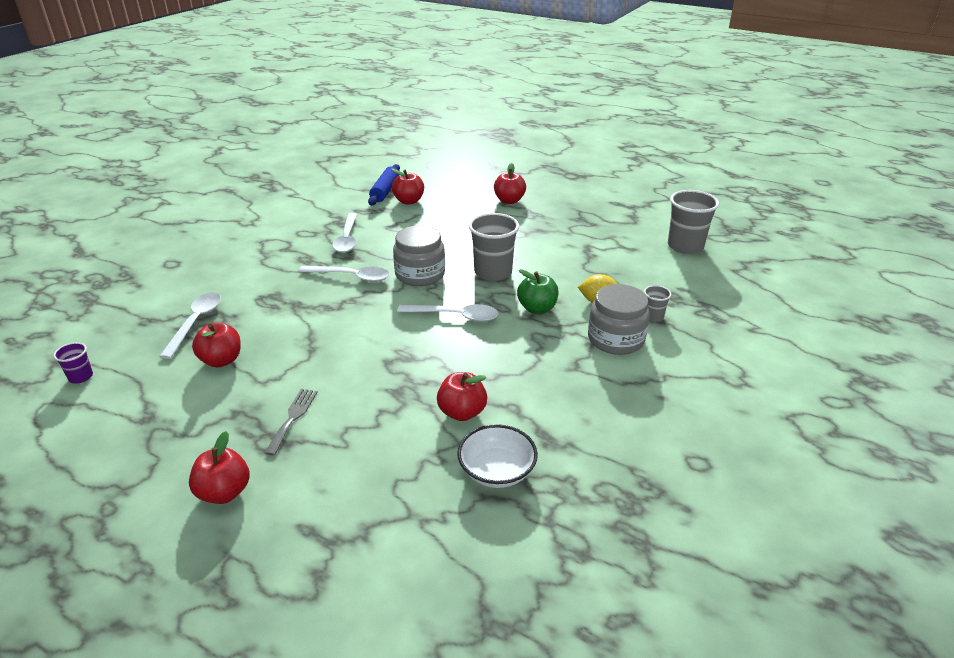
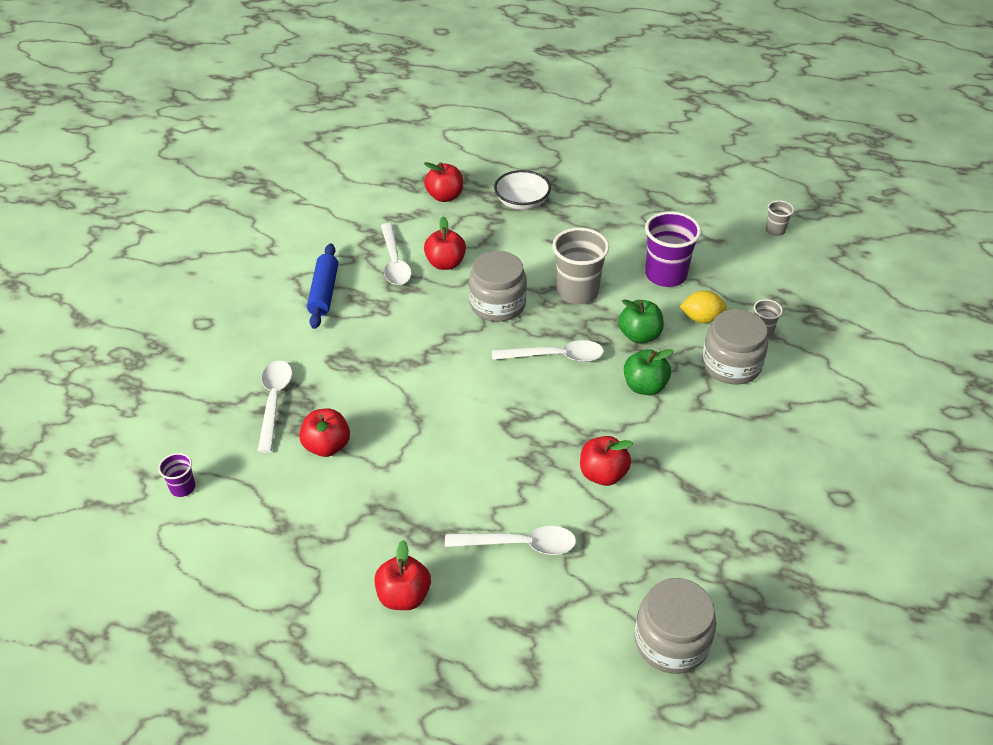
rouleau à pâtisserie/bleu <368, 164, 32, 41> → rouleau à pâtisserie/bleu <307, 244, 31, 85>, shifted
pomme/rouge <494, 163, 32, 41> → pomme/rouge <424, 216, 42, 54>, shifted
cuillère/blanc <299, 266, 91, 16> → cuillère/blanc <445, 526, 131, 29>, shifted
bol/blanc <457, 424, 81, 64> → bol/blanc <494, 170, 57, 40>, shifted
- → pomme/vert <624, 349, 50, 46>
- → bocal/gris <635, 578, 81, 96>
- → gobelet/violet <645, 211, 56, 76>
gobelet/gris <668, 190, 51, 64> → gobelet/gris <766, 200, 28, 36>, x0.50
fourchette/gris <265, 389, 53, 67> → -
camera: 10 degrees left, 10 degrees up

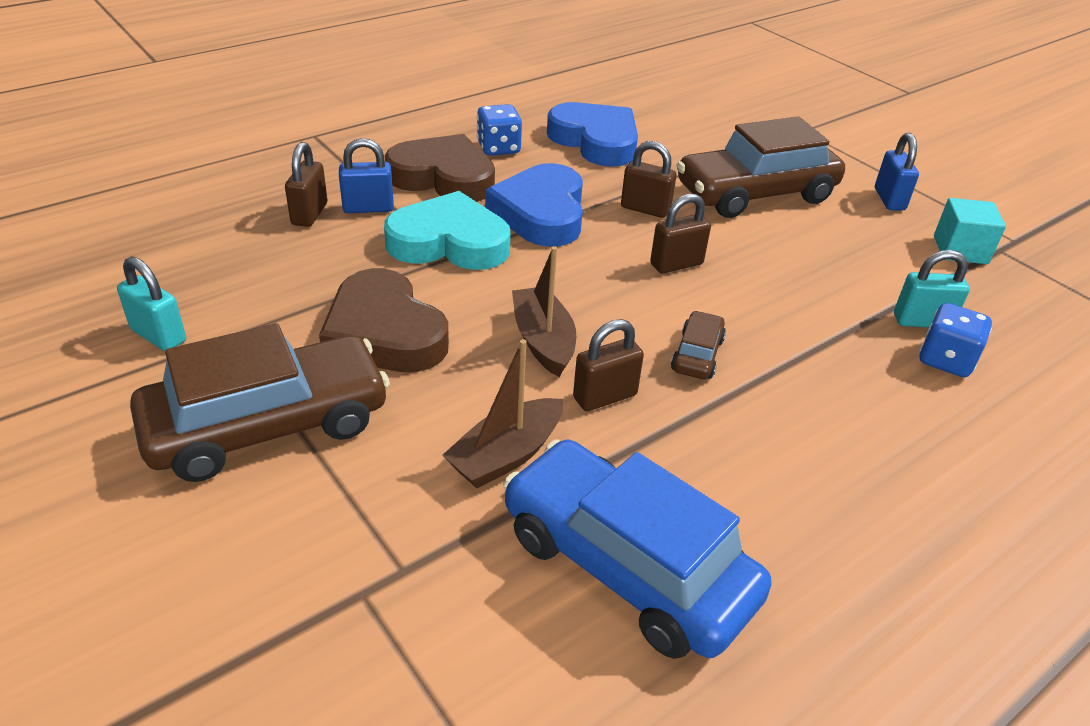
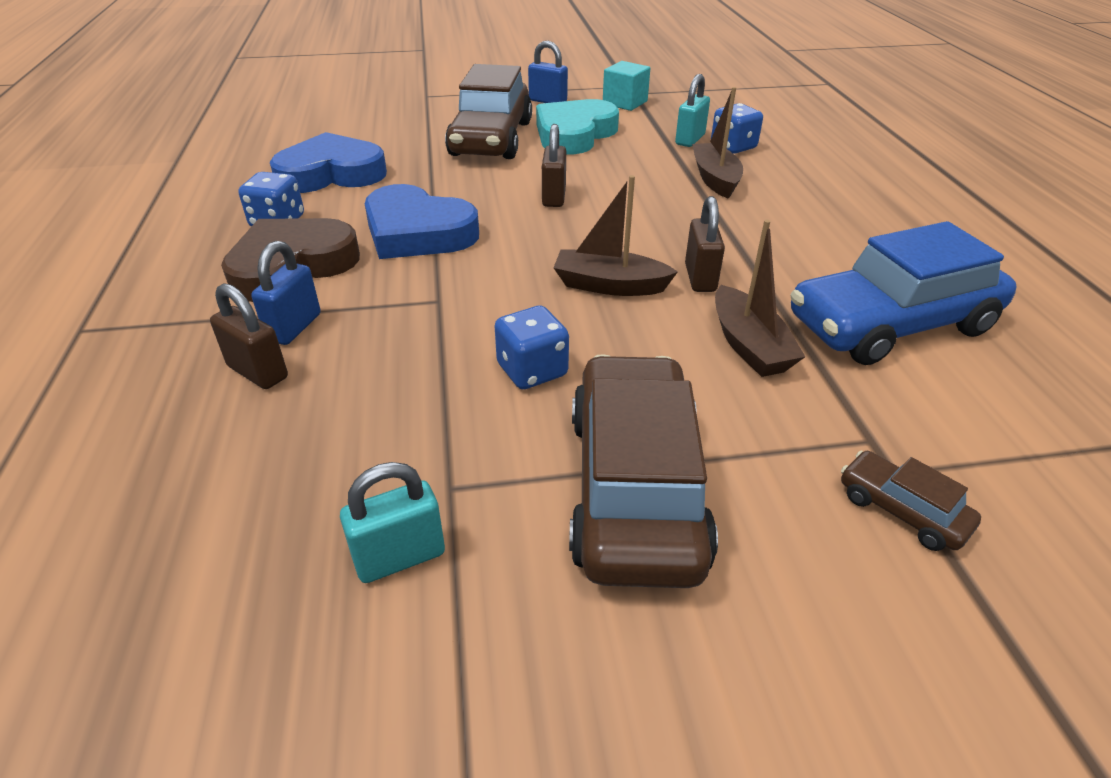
cœur/marron <319, 268, 130, 104> → dé/bleu <495, 306, 74, 83>
cœur/turquoise <384, 191, 126, 79> → cœur/turquoise <536, 99, 83, 56>, shifted
- → bateau/marron <692, 87, 51, 111>
voiture/marron <671, 311, 55, 68> → voiture/marron <841, 450, 140, 101>, shifted
cadenas/marron <621, 141, 55, 77> → -
camera: 60 degrees left, 0 degrees up

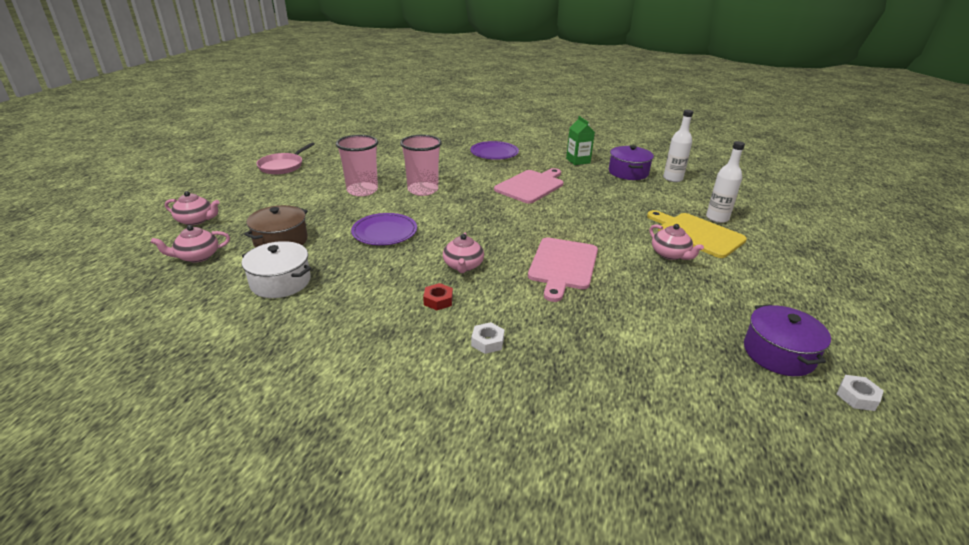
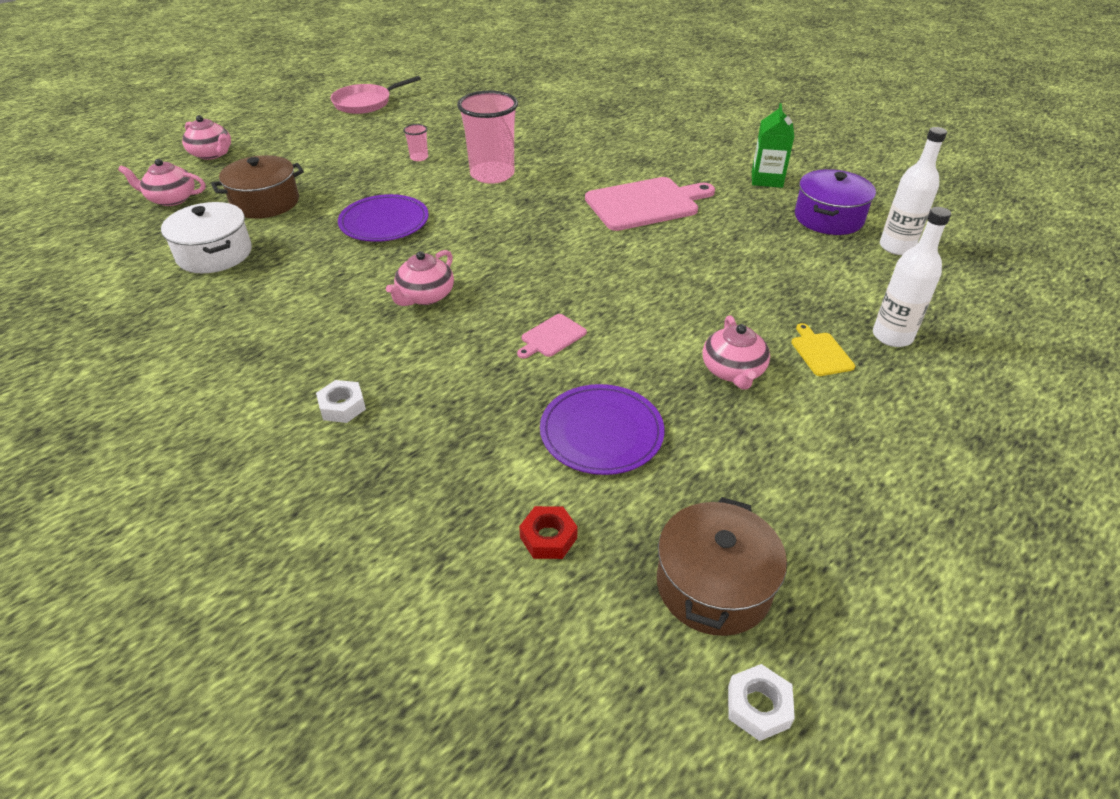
gobelet/rose <336, 135, 42, 61> → gobelet/rose <403, 124, 25, 37>, x0.42
planche à découper/rose <528, 237, 70, 65> → planche à découper/rose <517, 314, 70, 45>, x0.46
écrou/rouge <423, 283, 30, 27> → écrou/rouge <519, 506, 59, 53>, shifted
assiette/violet <470, 141, 49, 19> → assiette/violet <540, 384, 125, 91>, shifted
marmite/violet <744, 304, 87, 72> → marmite/marron <657, 497, 130, 139>
planche à découper/jaune <647, 210, 100, 48> → planche à découper/jaune <791, 323, 64, 53>, x0.46
camera: 30 degrees right, 10 degrees up

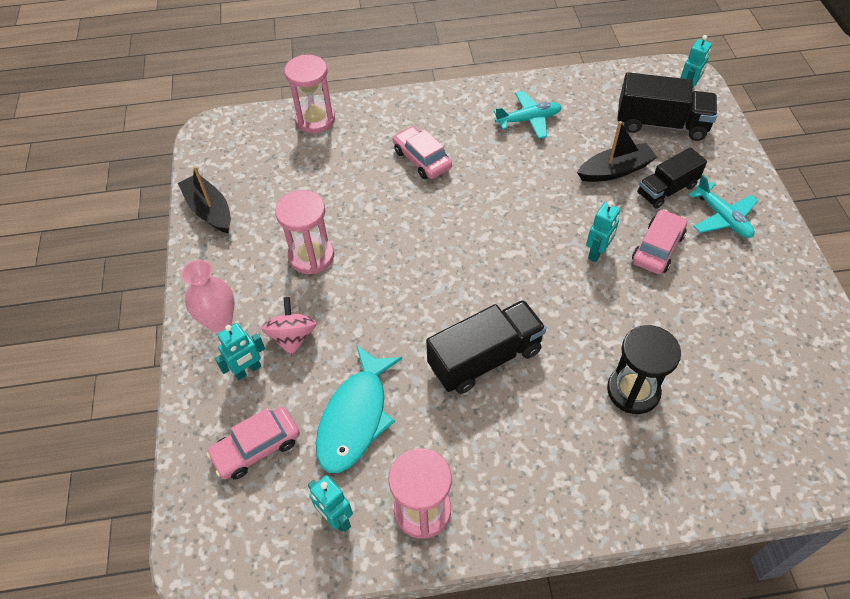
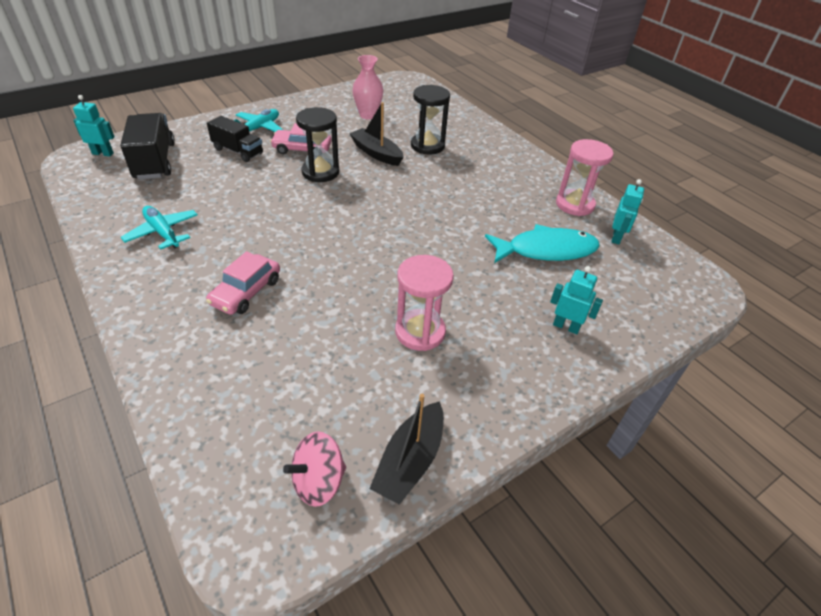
toupie/rose <261, 297, 56, 59> → toupie/rose <283, 431, 63, 76>, shifted
robot/turquoise <586, 201, 34, 61> → sablier/noir <296, 107, 43, 75>
bateau/noir <577, 121, 80, 61> → bateau/noir <349, 102, 55, 64>, shifted
vase/rose <181, 260, 53, 72> → vase/rose <352, 55, 31, 65>, shifted
voiture/rose <206, 407, 94, 73> → -
sablier/rose <284, 55, 51, 78> → -
camion/noir <426, 300, 120, 94> → -
camera: 120 degrees left, 10 degrees down

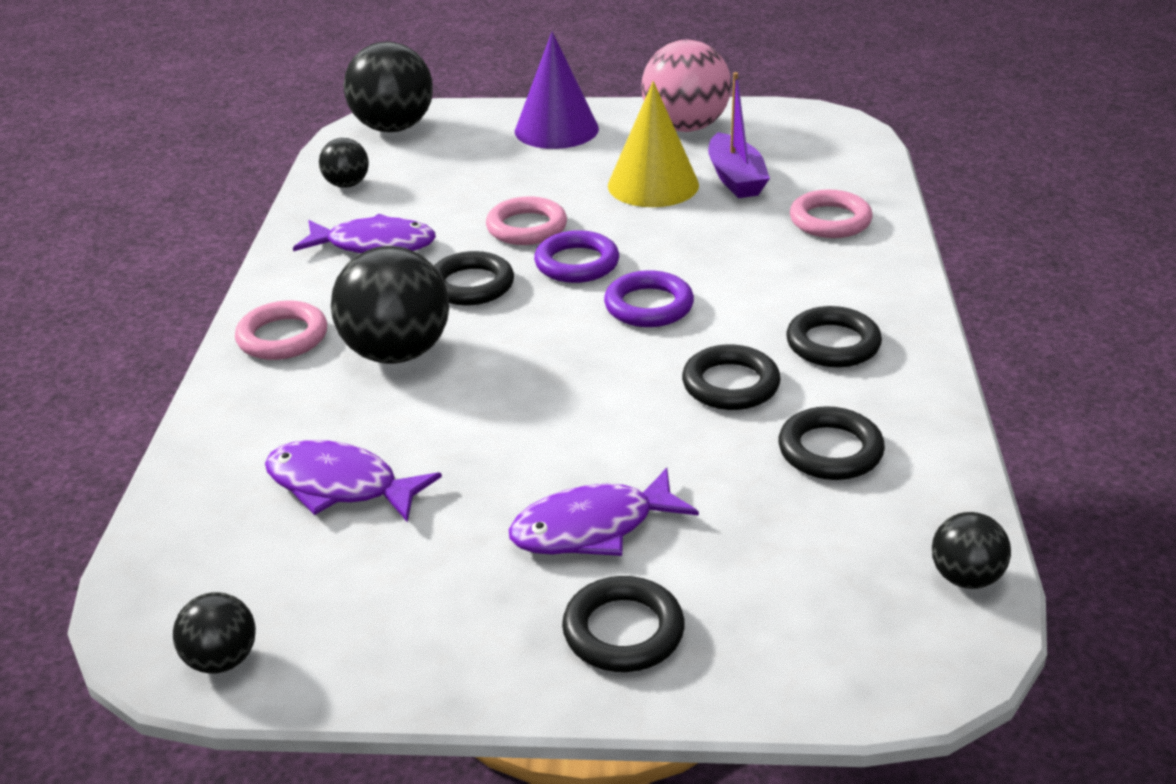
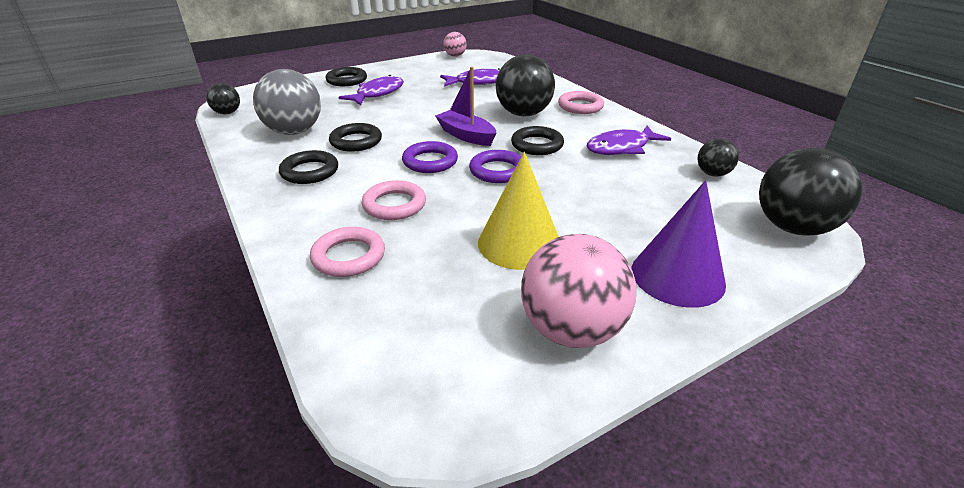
anneau/noir <778, 406, 107, 74> → balle/gris <253, 69, 68, 66>
anneau/rose <486, 197, 81, 48> → anneau/rose <362, 180, 64, 40>, shifted
bateau/violet <708, 72, 62, 126> → bateau/violet <435, 67, 61, 79>, shifted
balle/noir <173, 592, 83, 82> → balle/rose <443, 32, 24, 25>
camera: 145 degrees right, 0 degrees up

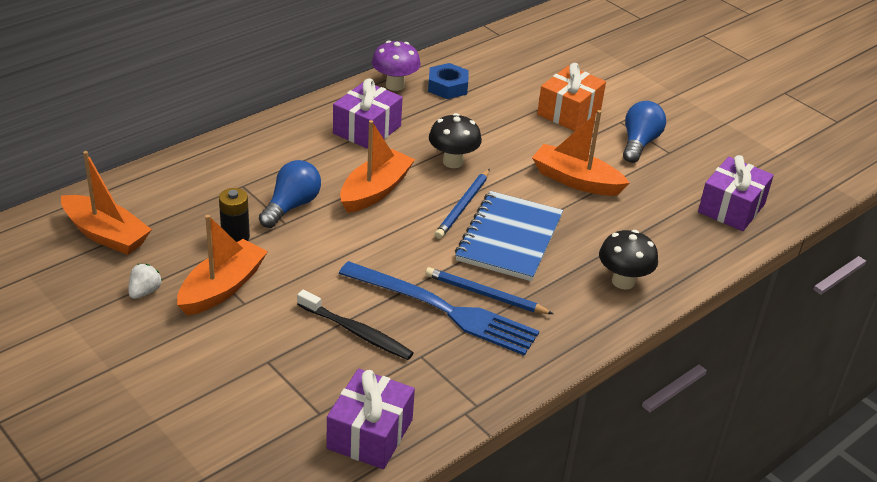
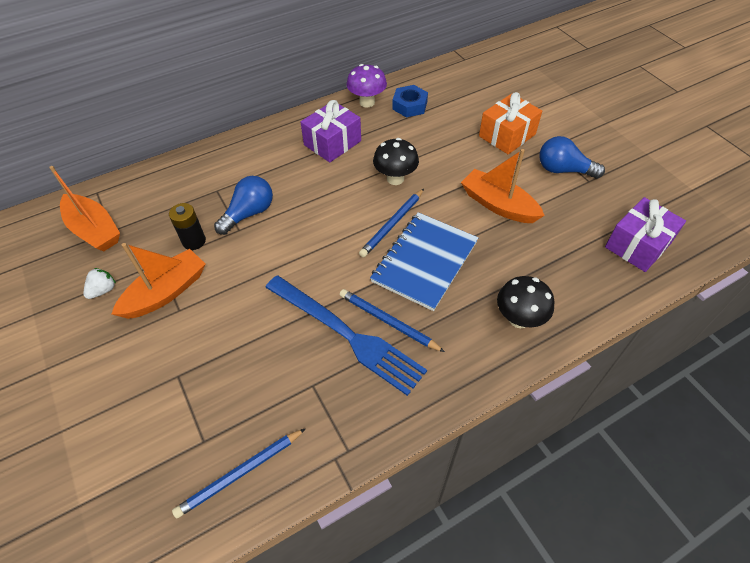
cadeau/violet <327, 369, 88, 100> → crayon/bleu <172, 428, 134, 91>
ampoule/bleu <623, 101, 43, 62> → ampoule/bleu <539, 136, 66, 43>, 105 degrees counterclockwise
brosse à dents/noir <297, 290, 117, 70> → -
bateau/orange <340, 120, 75, 93> → -
camera: 15 degrees right, 15 degrees up

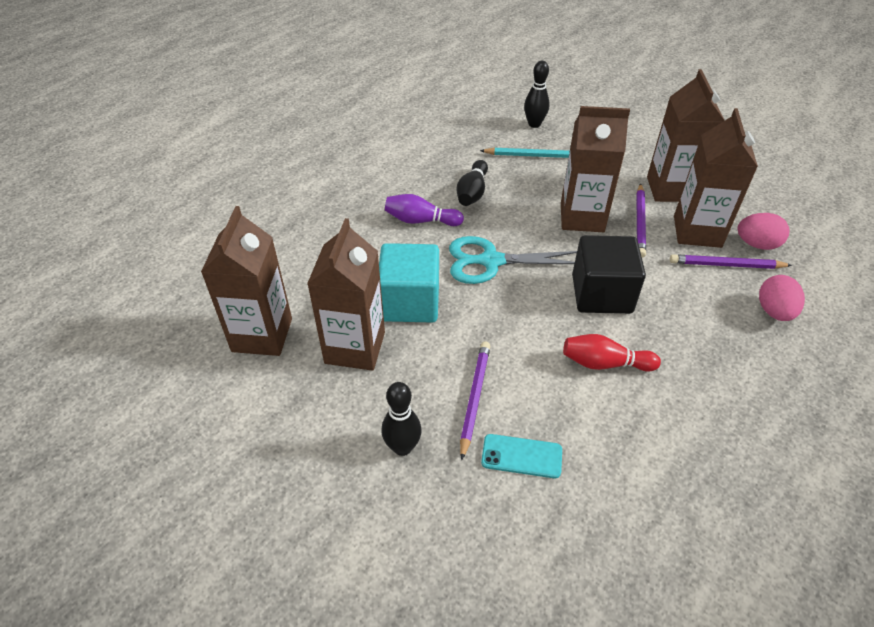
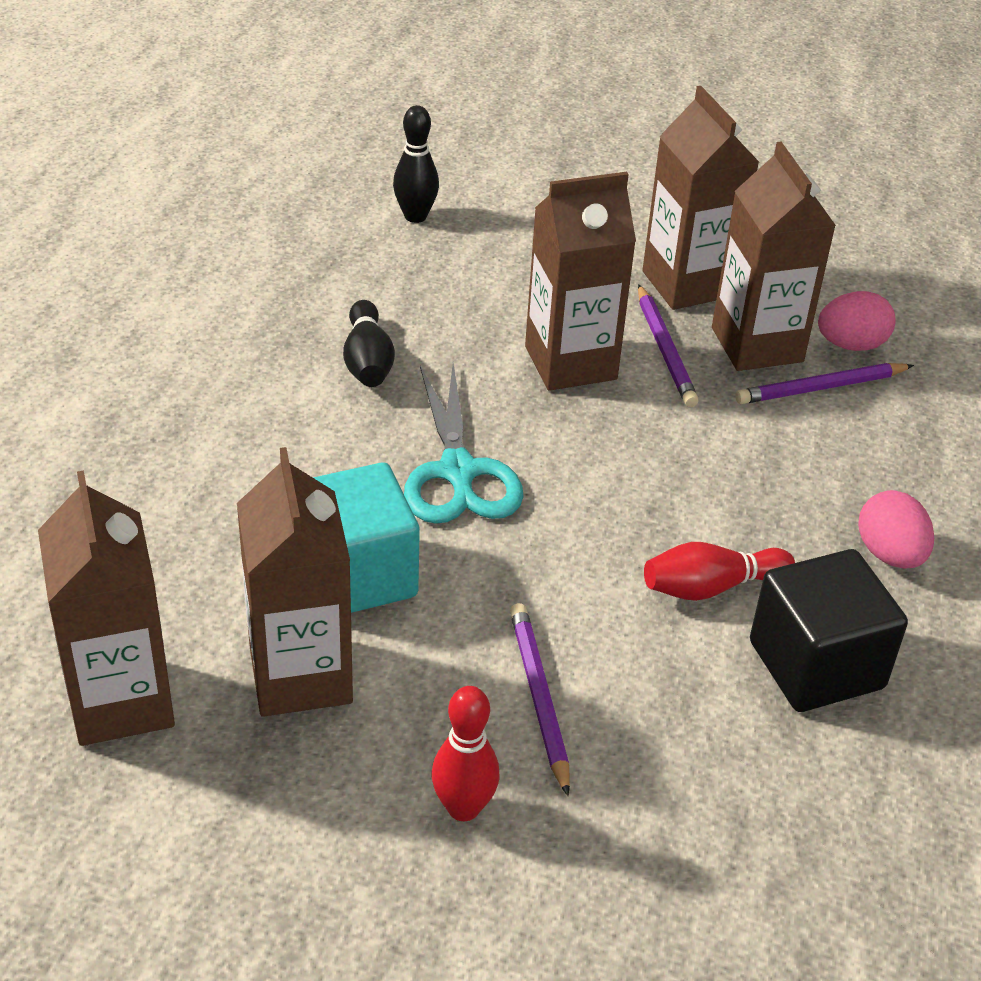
ciseaux/turquoise <449, 236, 128, 48> → ciseaux/turquoise <404, 363, 120, 161>, 75 degrees counterclockwise
quille/noir <382, 382, 40, 74> → quille/rouge <432, 686, 68, 135>
cube/noir <572, 235, 74, 79> → cube/noir <750, 549, 158, 163>, shifted
œuf/rose <759, 275, 46, 46> → œuf/rose <858, 490, 76, 79>, shifted
quille/violet <385, 194, 79, 32> → -
crayon/turquoise <480, 147, 90, 11> → -
téléphone/turquoise <481, 434, 81, 44> → -
camera: 25 degrees left, 5 degrees down

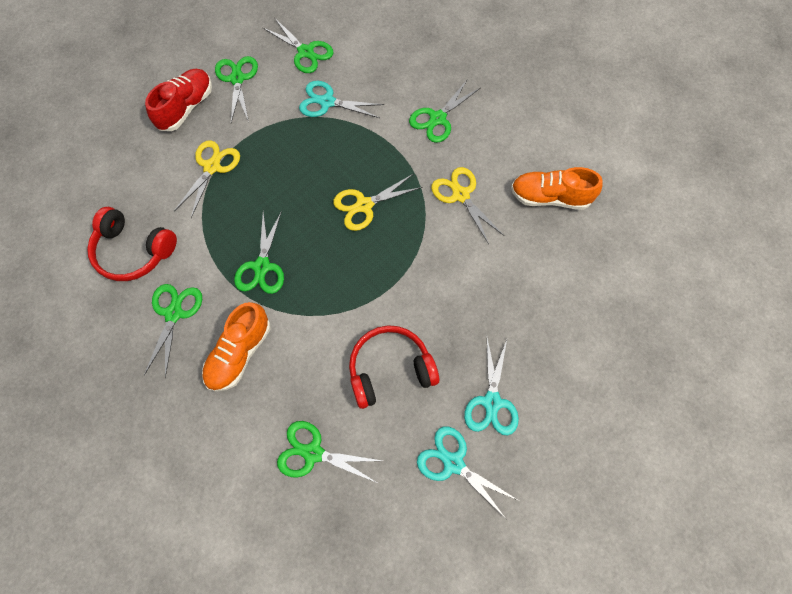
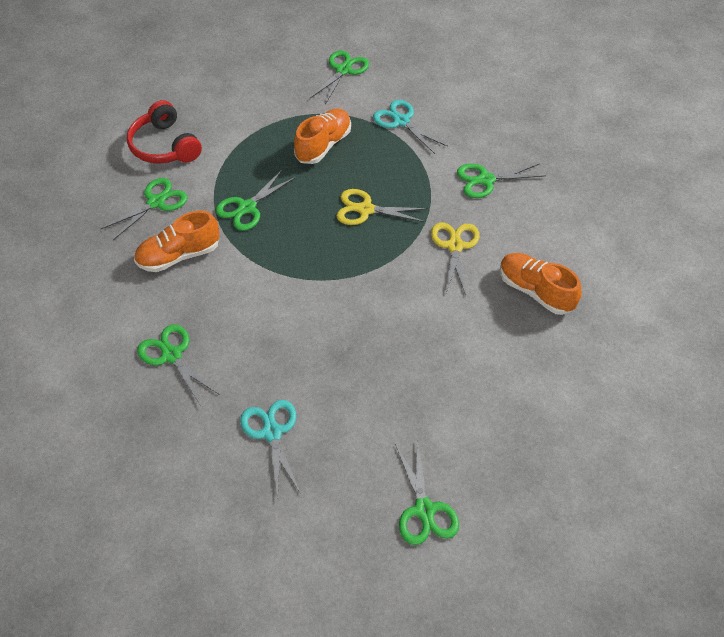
- → chaussure/orange <294, 109, 57, 55>
ciseaux/vert <263, 18, 70, 55> → ciseaux/vert <395, 439, 64, 106>, shifted
chaussure/rouge <145, 69, 67, 62> → -
ciseaux/jaune <174, 140, 66, 78> → -
casque audio/rouge <349, 325, 90, 84> → -
ciseaux/turquoise <464, 338, 55, 98> → -
camera: 35 degrees right, 15 degrees down

